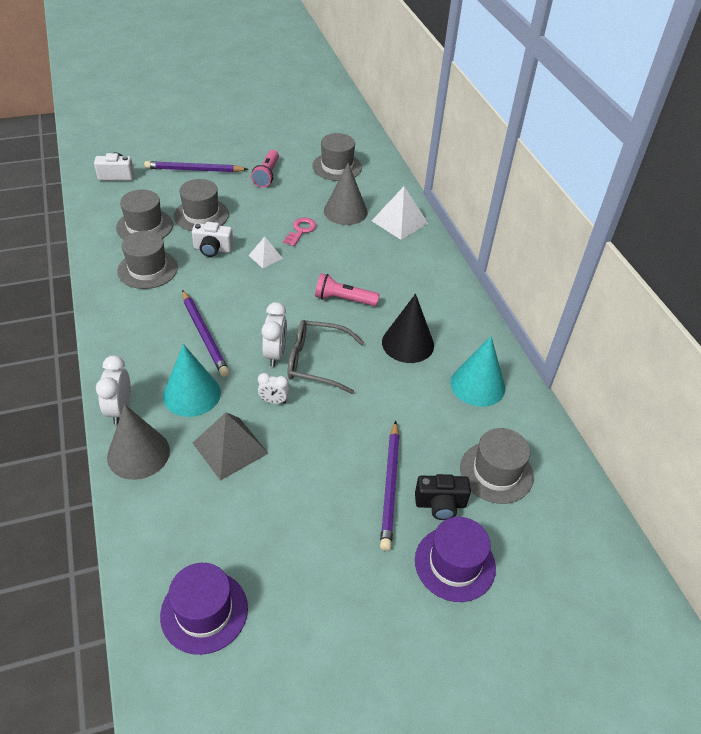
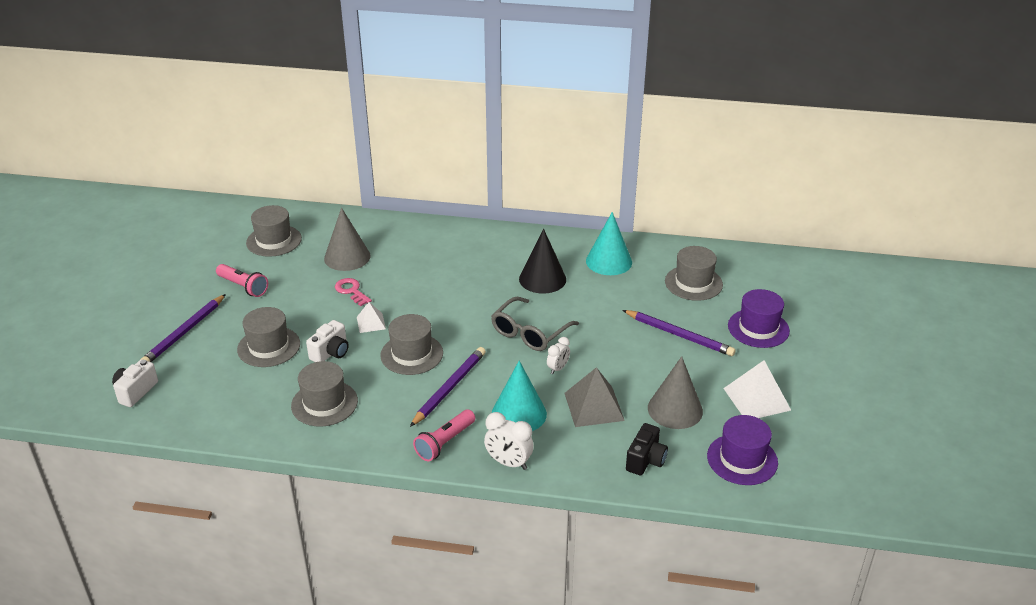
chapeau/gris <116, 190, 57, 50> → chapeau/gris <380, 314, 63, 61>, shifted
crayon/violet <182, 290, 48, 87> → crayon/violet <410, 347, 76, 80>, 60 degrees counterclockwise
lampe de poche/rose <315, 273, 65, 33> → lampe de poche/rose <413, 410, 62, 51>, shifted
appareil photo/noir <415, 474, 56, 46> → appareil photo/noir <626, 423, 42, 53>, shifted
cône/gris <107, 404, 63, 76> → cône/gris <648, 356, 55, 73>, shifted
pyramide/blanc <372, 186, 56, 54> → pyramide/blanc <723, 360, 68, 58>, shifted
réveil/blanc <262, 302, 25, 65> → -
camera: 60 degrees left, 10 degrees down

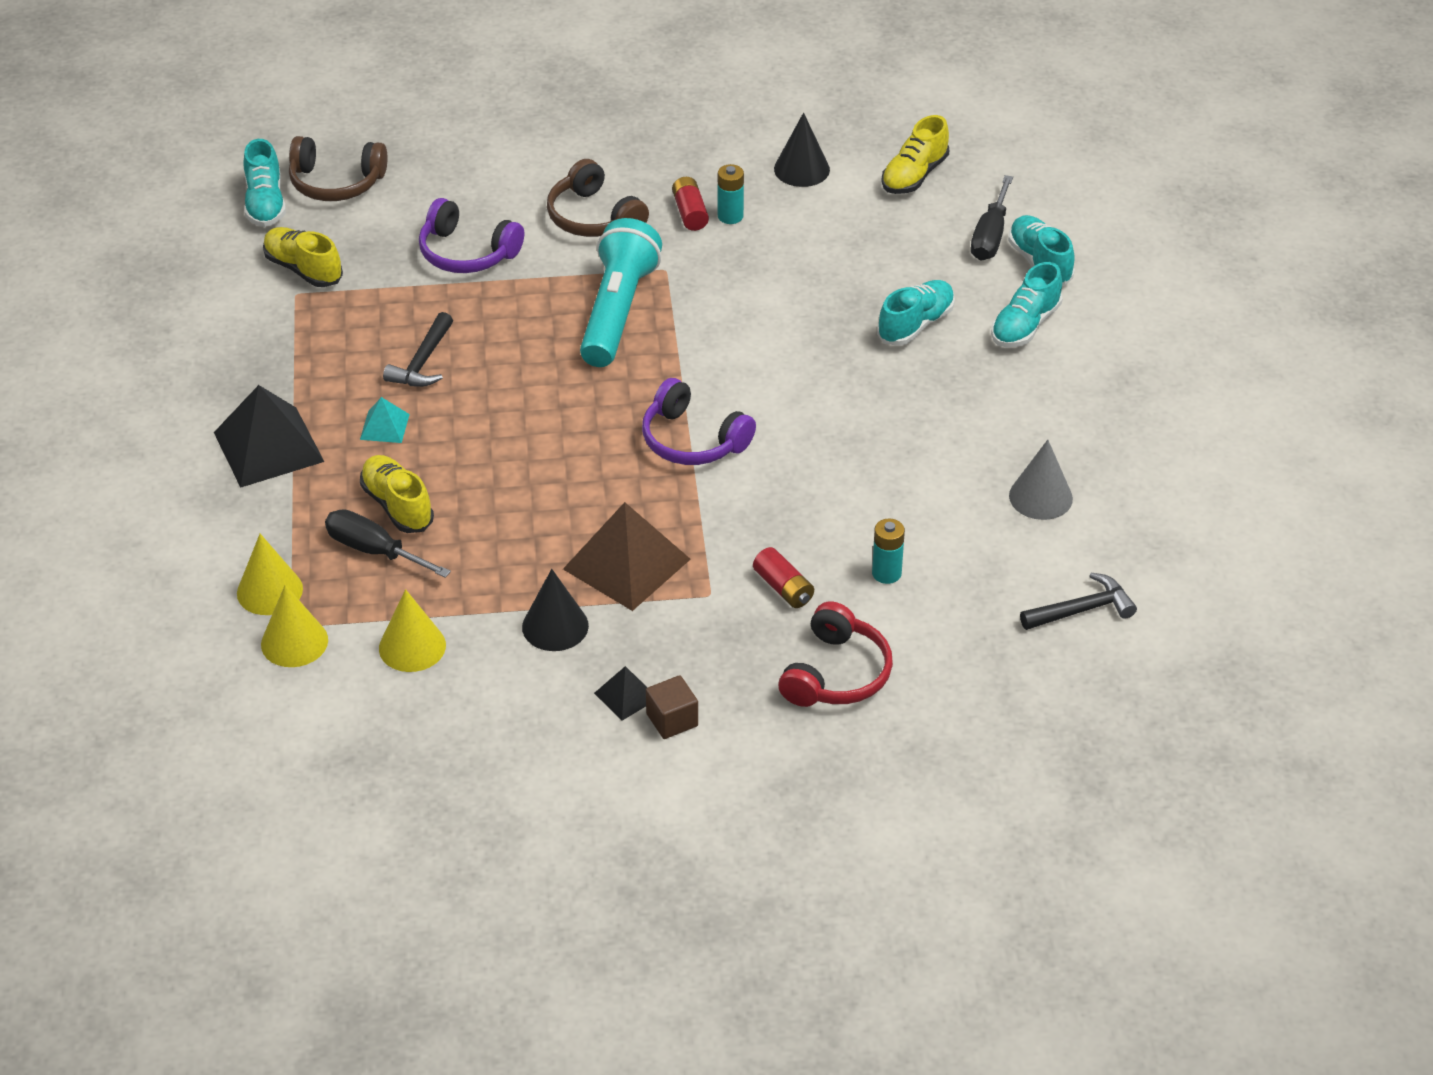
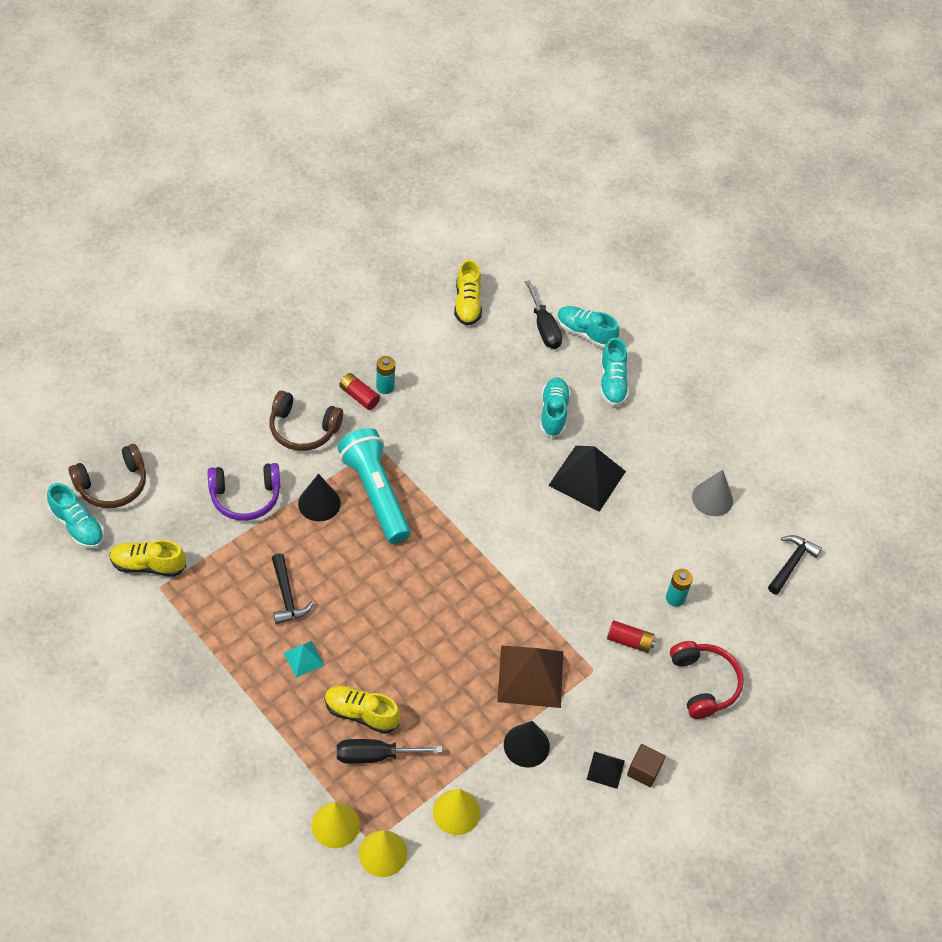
cône/noir <774, 113, 56, 74> → cône/noir <298, 474, 43, 47>, shifted
pyramide/noir <214, 385, 110, 103> → pyramide/noir <548, 446, 78, 66>, shifted
casque audio/violet <642, 378, 114, 87> → -
camera: 40 degrees left, 10 degrees up

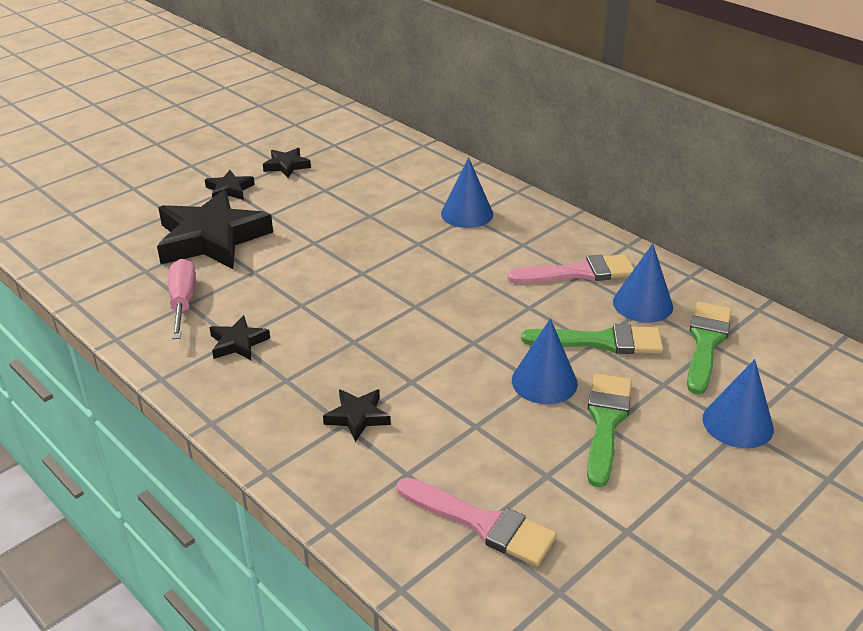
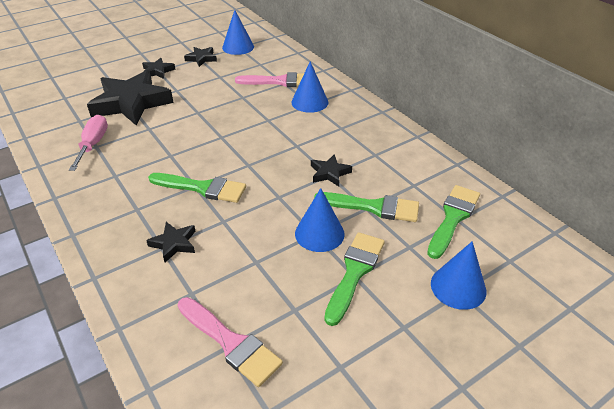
- → pinceau/vert <148, 173, 98, 30>
cône/bleu <613, 244, 60, 78> → cône/bleu <222, 10, 32, 45>, shifted
pinceau/rose <507, 254, 127, 29> → pinceau/rose <235, 72, 69, 15>, shifted
étoile/noir <209, 315, 61, 45> → étoile/noir <311, 154, 41, 32>, shifted
camera: 10 degrees right, 5 degrees up

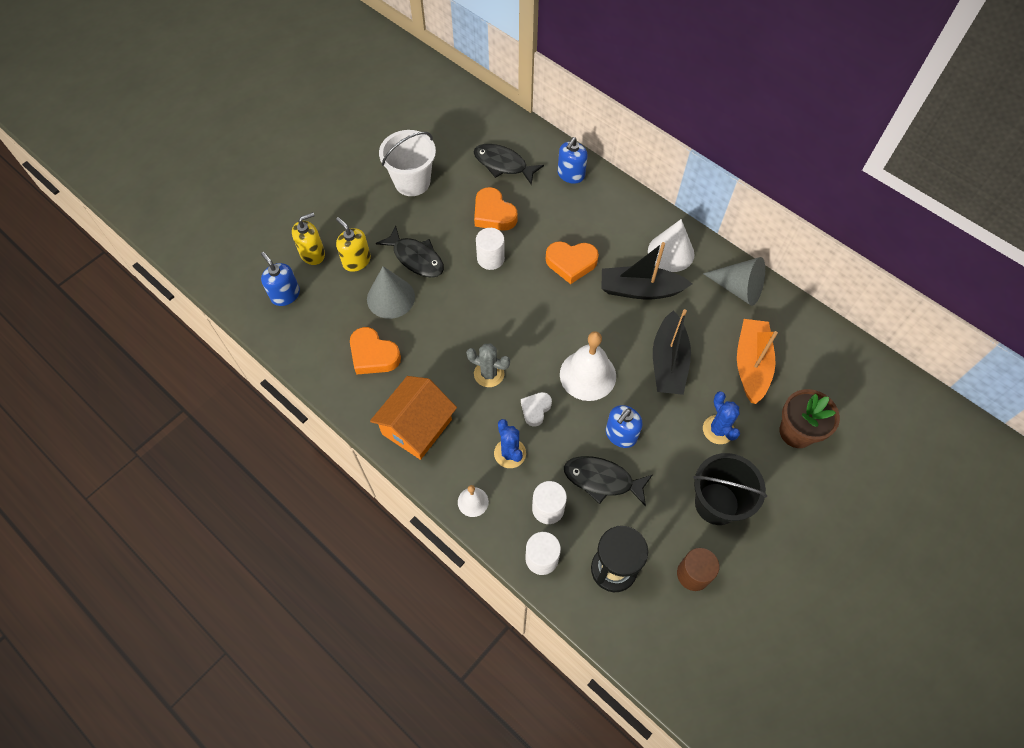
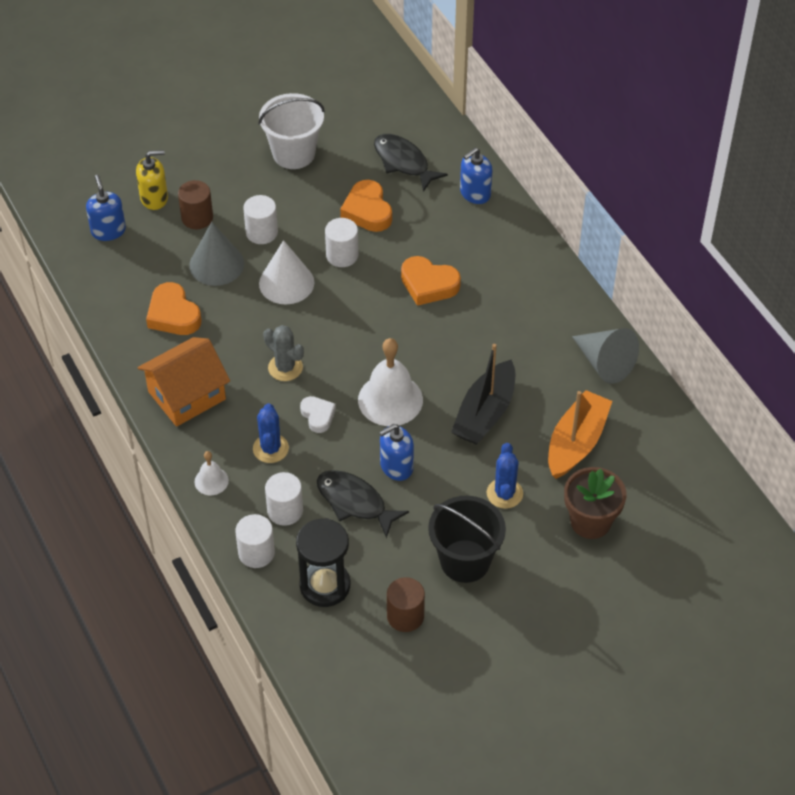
distributeur de savon/jaune <336, 217, 35, 55> → cylindre/marron <178, 180, 35, 49>
poisson/noir <376, 226, 68, 52> → cylindre/blanc <243, 195, 35, 49>
cône/blanc <648, 219, 47, 53> → cône/blanc <259, 240, 55, 64>, shifted
cœur/blanc <521, 392, 31, 35> → cœur/blanc <300, 396, 36, 37>, 105 degrees clockwise
bateau/noir <601, 242, 91, 57> → -
camera: 20 degrees right, 10 degrees down

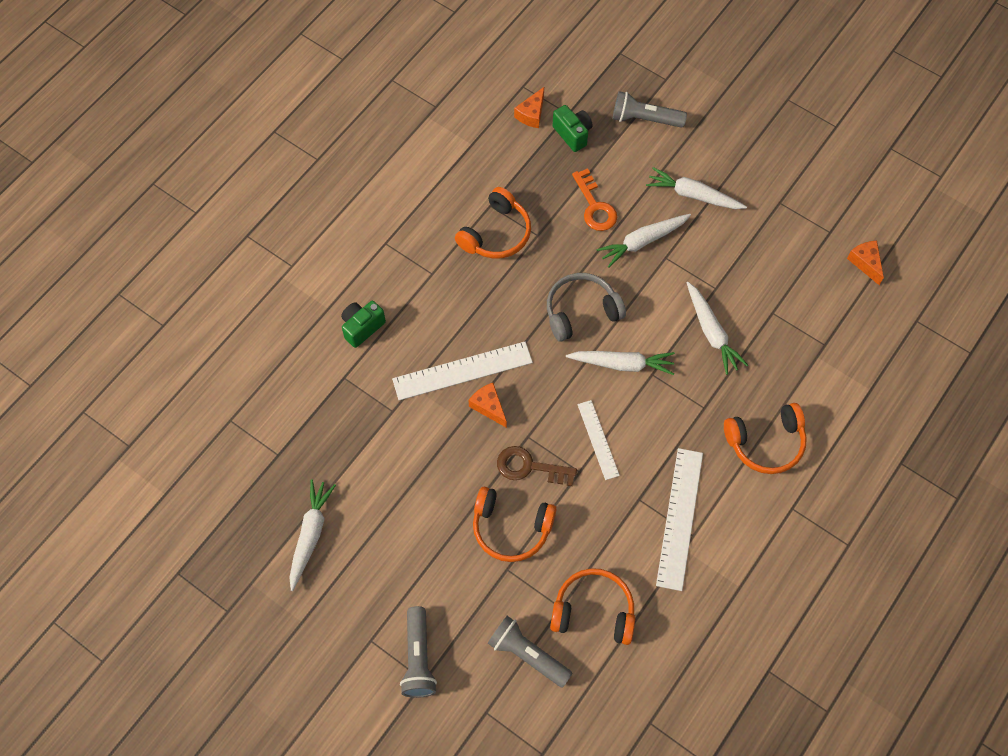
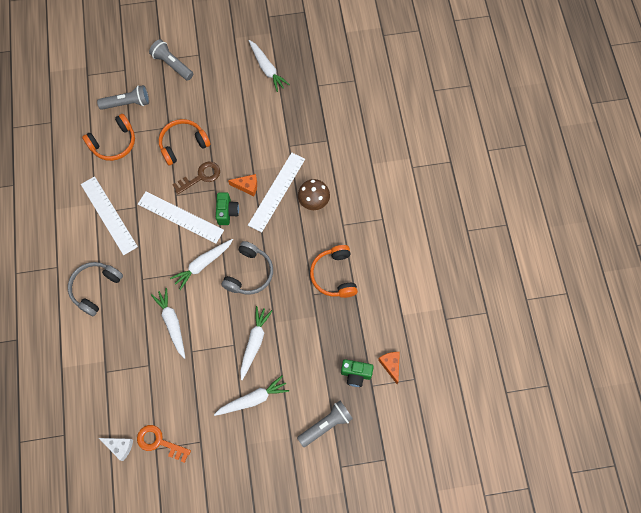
casque audio/orange <724, 403, 83, 71> → casque audio/gris <68, 262, 55, 55>
fromage/orange <847, 241, 37, 44> → fromage/blanc <99, 438, 34, 23>
clé/orange <572, 169, 45, 62> → clé/orange <137, 425, 54, 38>, shifted
règle/blanc <577, 400, 43, 80> → règle/blanc <138, 191, 86, 53>, x1.68
carotte/blanc <687, 282, 61, 93> → carotte/blanc <151, 288, 34, 71>, 45 degrees clockwise
appareil photo/vert <341, 301, 45, 47> → appareil photo/vert <216, 193, 23, 32>, shifted
- → champignon/marron <298, 179, 32, 31>
camera: 135 degrees right, 5 degrees up

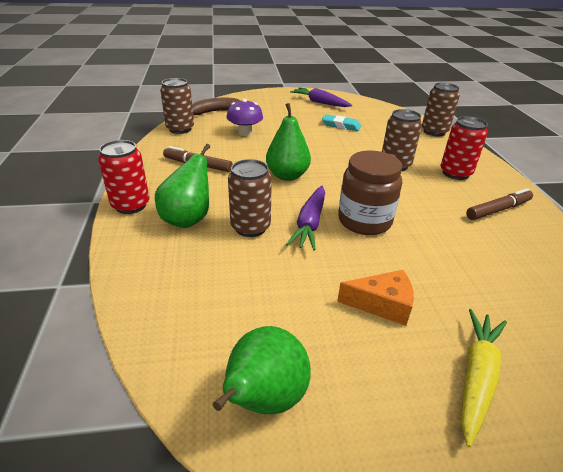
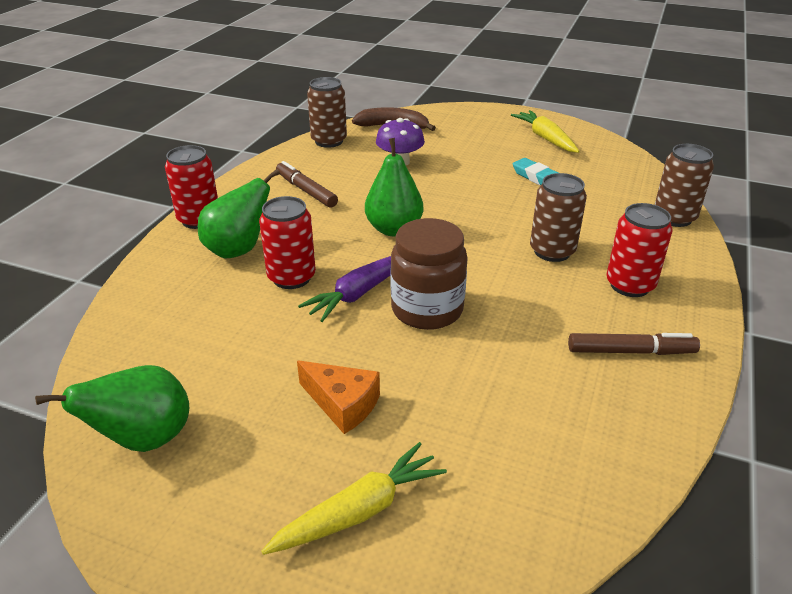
canette/marron <228, 159, 44, 78> → canette/rouge <259, 196, 57, 93>
carotte/violet <290, 87, 62, 20> → carotte/jaune <511, 110, 68, 43>
camera: 30 degrees right, 0 degrees up

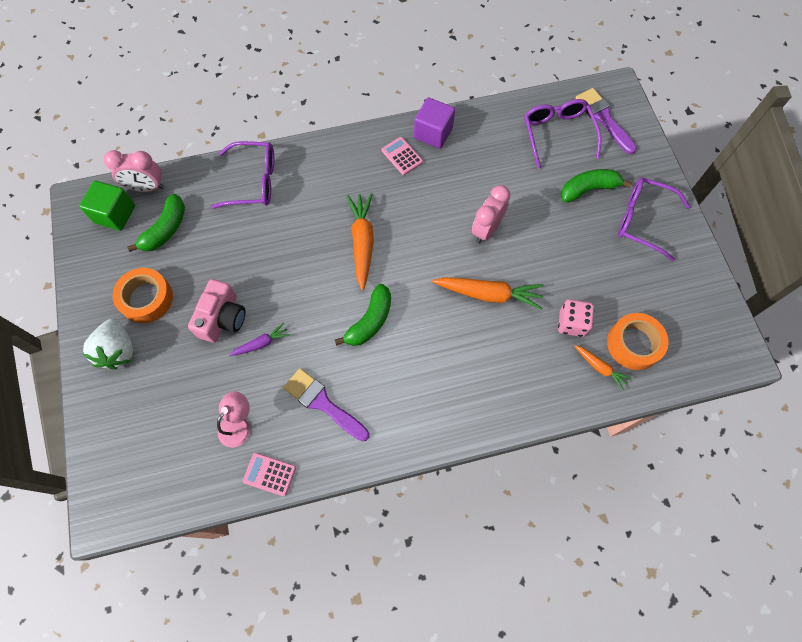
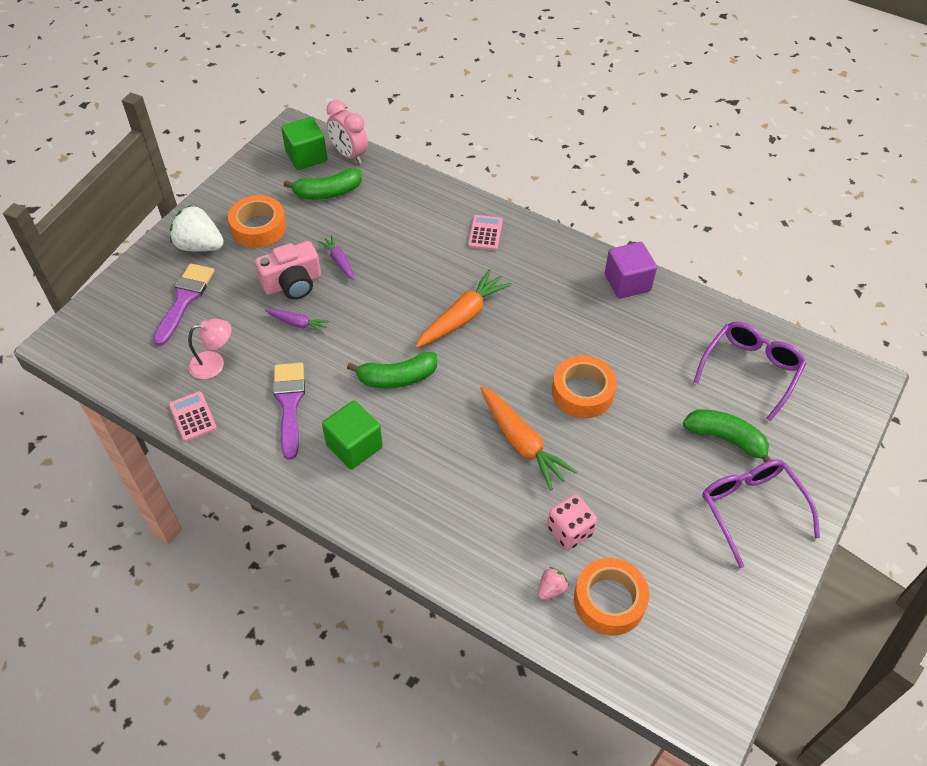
pinceau/violet <575, 88, 62, 66> → pinceau/violet <153, 263, 61, 83>, shifted
fraise/blanc <83, 319, 50, 51> → fraise/blanc <170, 205, 54, 46>, 75 degrees clockwise
- → carotte/violet <318, 235, 36, 45>
- → cube/vert <322, 400, 61, 69>
calculatrice/rose <381, 137, 42, 38> → calculatrice/rose <468, 215, 35, 35>, shifted
carotte/orange <574, 345, 58, 45> → fraise/rose <538, 567, 31, 33>
réveil/rose <472, 185, 38, 59> → ruban adhésif/orange <552, 355, 65, 63>
lunettes/violet <211, 141, 63, 68> → -
camera: 45 degrees right, 15 degrees down

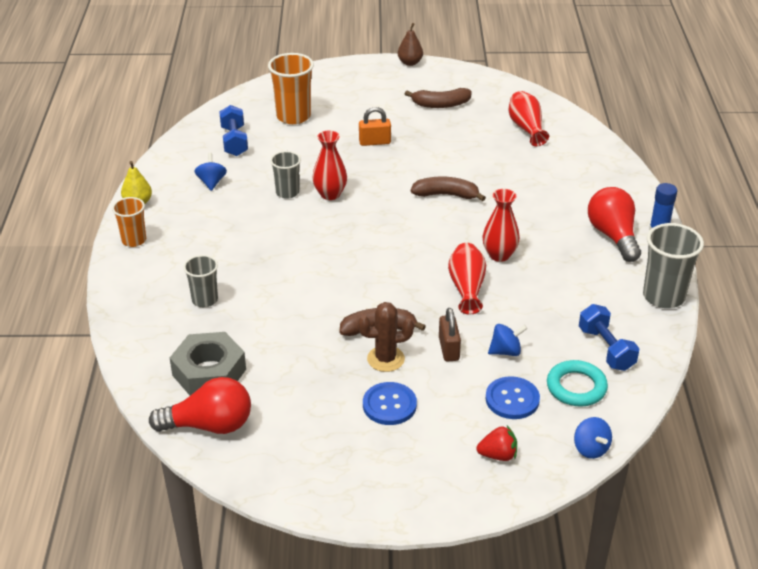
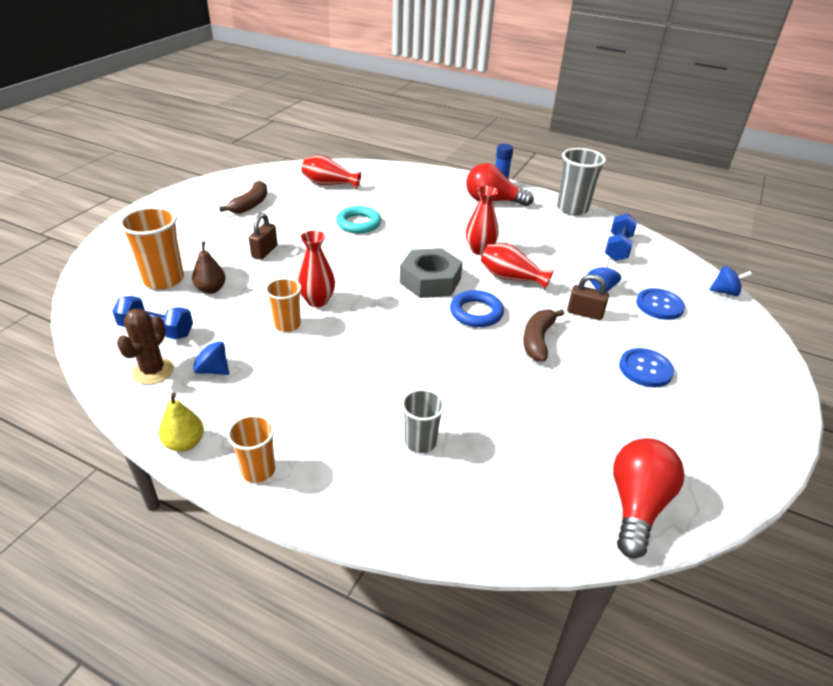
cactus/marron <358, 302, 56, 70> → cactus/marron <117, 309, 57, 76>, shifted
poire/marron <398, 23, 25, 43> → poire/marron <192, 241, 34, 53>, shifted
cadenas/orange <359, 107, 32, 39> → cadenas/marron <249, 213, 29, 47>
gobelet/gris <270, 151, 31, 48> → gobelet/orange <265, 278, 36, 54>
anneau/turquoise <547, 360, 61, 46> → anneau/turquoise <336, 206, 45, 27>, shifted
écrou/gris <170, 332, 76, 63> → écrou/gris <400, 248, 63, 50>, shifted
- → anneau/bleu <450, 290, 54, 37>
haltère/bleu <579, 304, 61, 67> → haltère/bleu <605, 213, 32, 48>, 75 degrees counterclockwise
banane/marron <411, 176, 75, 25> → -
fraise/rouge <477, 425, 40, 36> → -
camera: 65 degrees left, 0 degrees up

